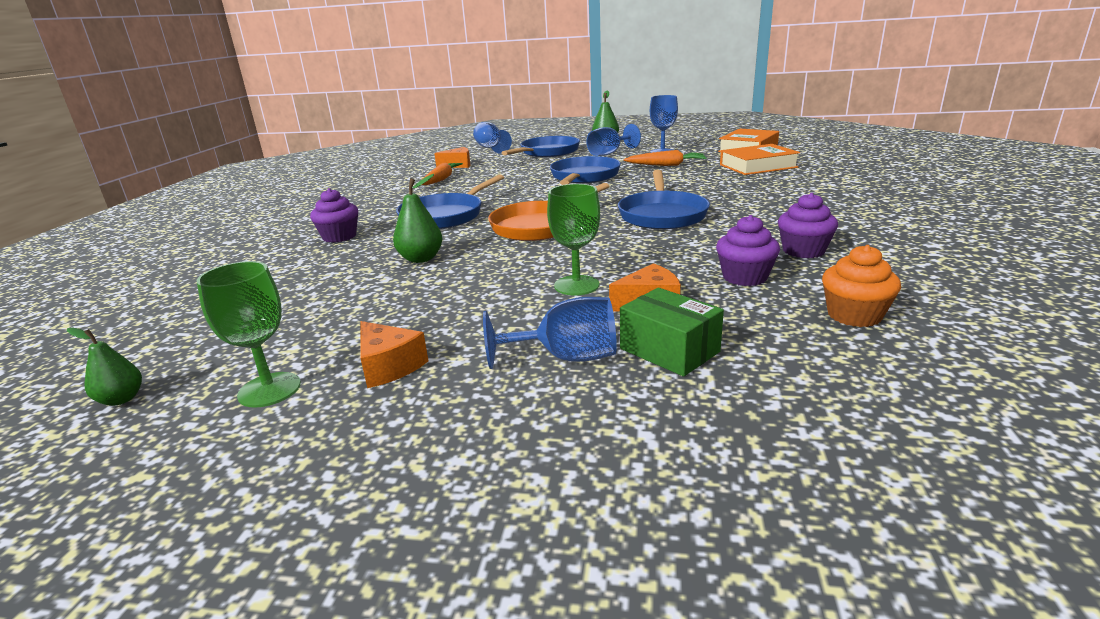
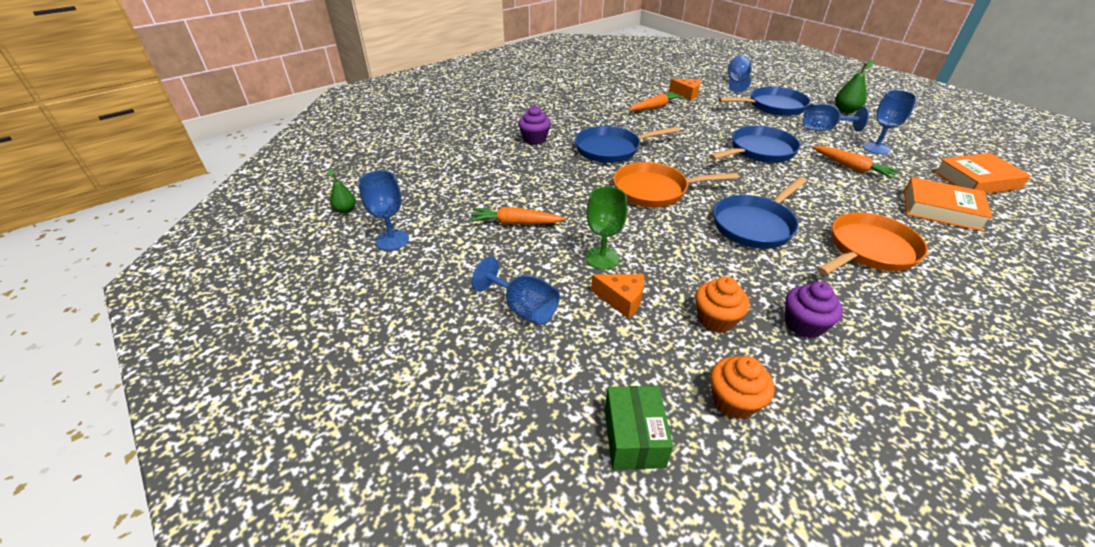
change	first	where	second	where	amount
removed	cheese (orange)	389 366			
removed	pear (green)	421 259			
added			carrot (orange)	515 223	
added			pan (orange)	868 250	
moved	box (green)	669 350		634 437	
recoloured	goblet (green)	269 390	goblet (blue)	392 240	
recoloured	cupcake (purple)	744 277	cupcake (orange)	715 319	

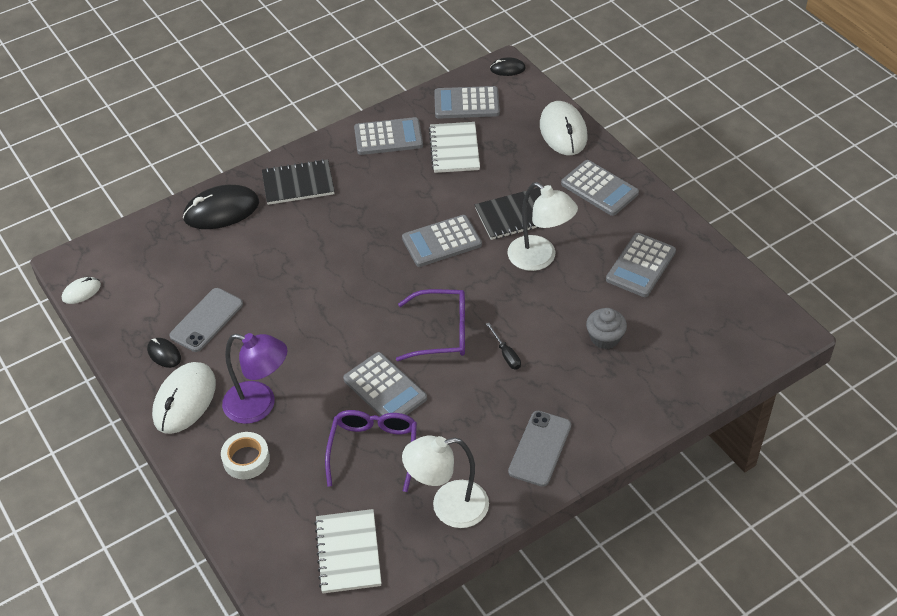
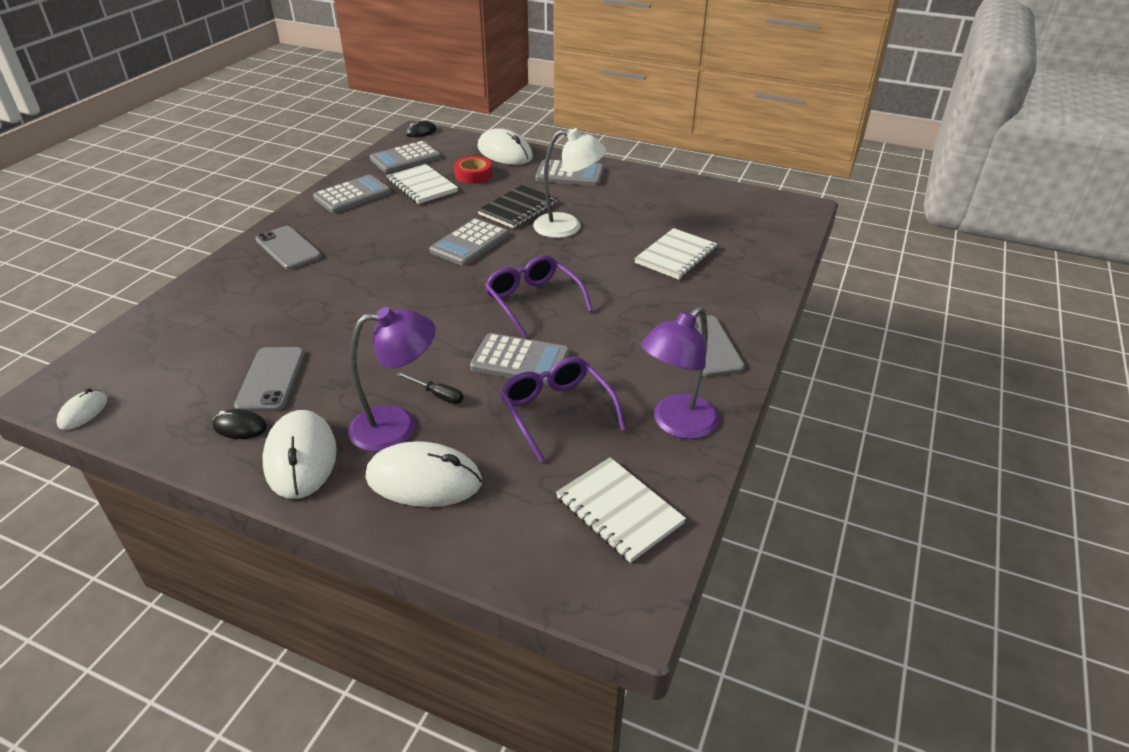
change	first	where	second	where	amount
removed	mouse (black)	221 210			
removed	calculator (grey)	641 266			
added			tape (red)	473 175	
moved	screwdriver (black)	506 354		437 395	
replaced	tape (white)	246 459	mouse (white)	424 479	
replaced	notebook (black)	298 184	phone (grey)	288 248	
replaced	cupcake (grey)	605 338	notebook (white)	676 256	
recoloured	lamp (white)	448 507	lamp (purple)	676 424	
turned	glasses (purple)	442 332		533 301	90 degrees counterclockwise

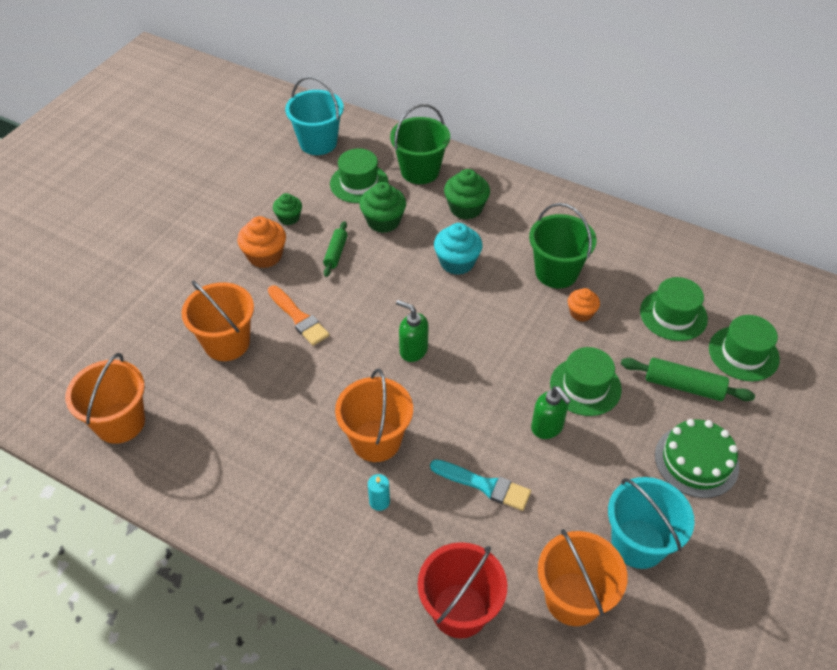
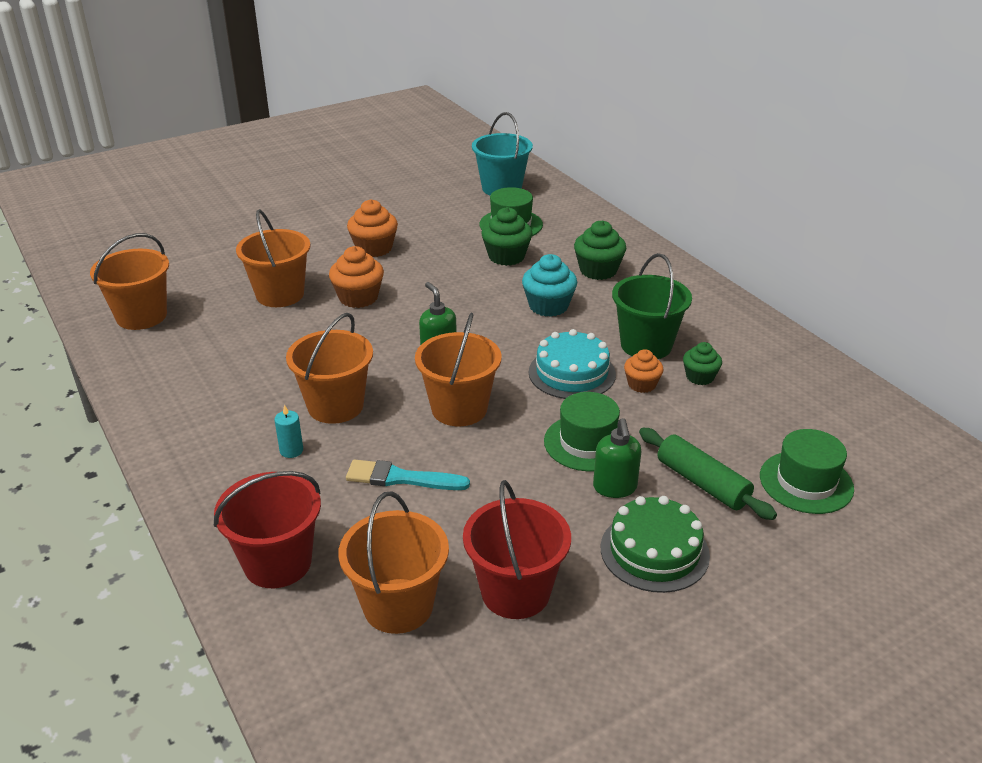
change	first	where	second	where	amount
removed	rolling pin (green)	336 253			
removed	bucket (green)	420 171			
removed	hat (green)	673 315			
added			bucket (orange)	459 409	
added			cake (turquoise)	572 373	
moved	cupcake (green)	289 218		700 377	
moved	soap dispenser (green)	547 427		615 488	
replaced	brush (orange)	298 317	cupcake (orange)	358 298	
recoloured	bucket (turquoise)	638 543	bucket (red)	515 592	
turned	brush (turquoise)	484 485		401 478	135 degrees clockwise

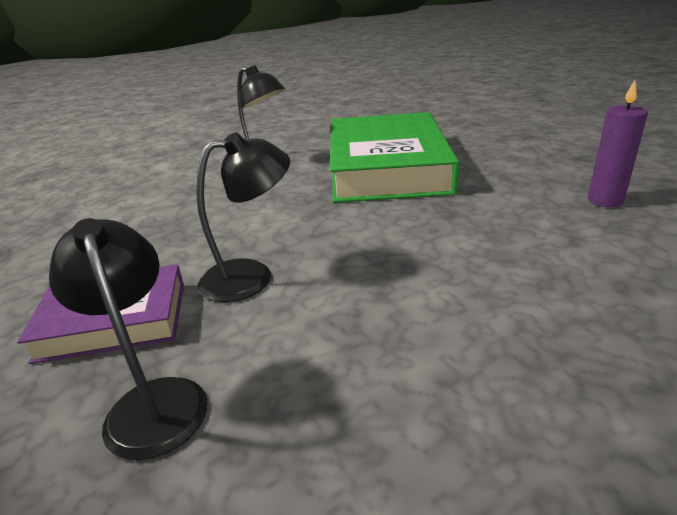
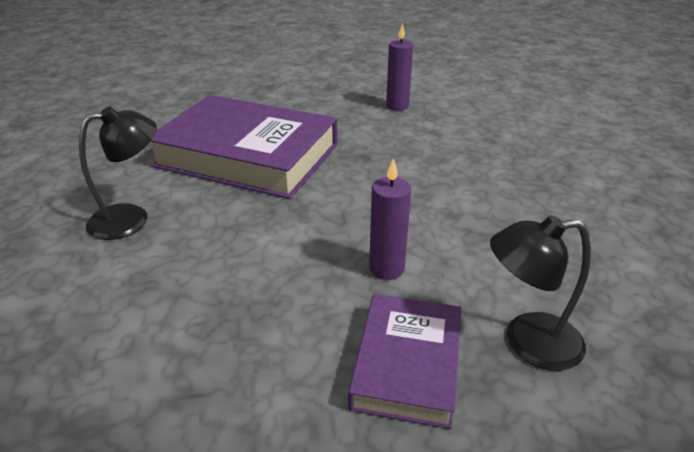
change	first	where	second	where	amount
replaced	lamp (black)	251 276	candle (purple)	386 268	
recoloured	book (green)	387 167	book (purple)	247 155	

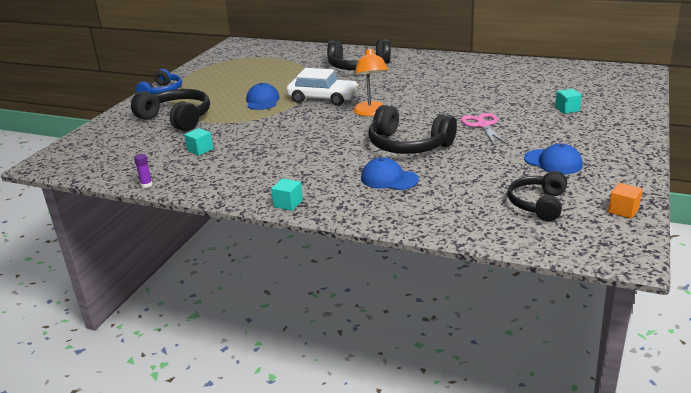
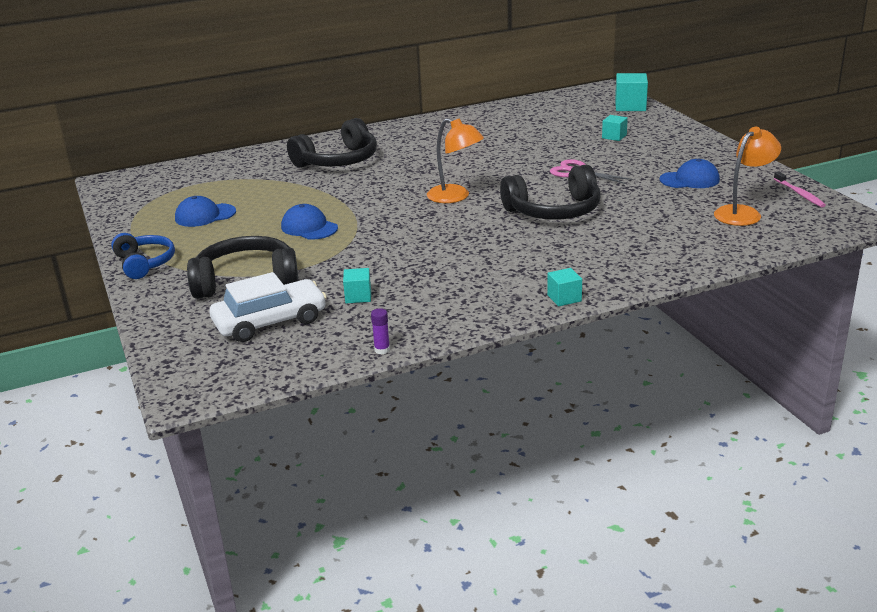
change	first	where	second	where	amount
added			cube (turquoise)	630 106	
moved	car (white)	323 98		270 322	
moved	cap (blue)	389 179		205 215	
replaced	headphones (black)	538 204	lamp (orange)	743 213	
replaced	cube (orange)	623 210	toothbrush (pink)	799 194	

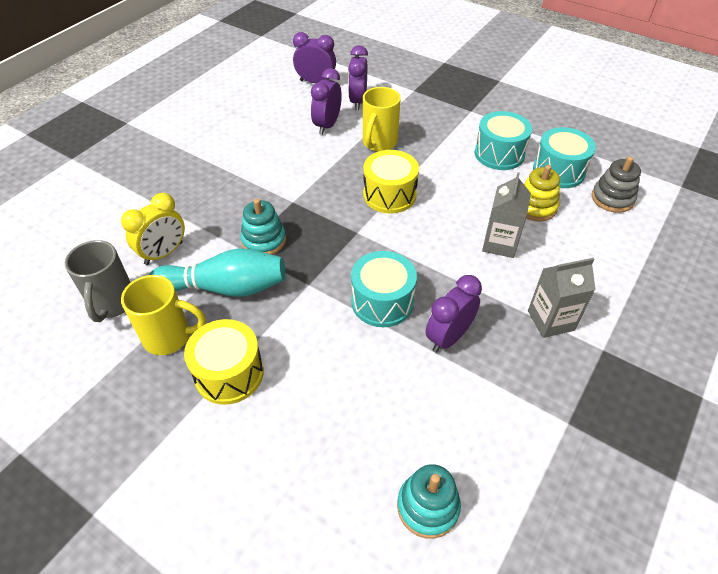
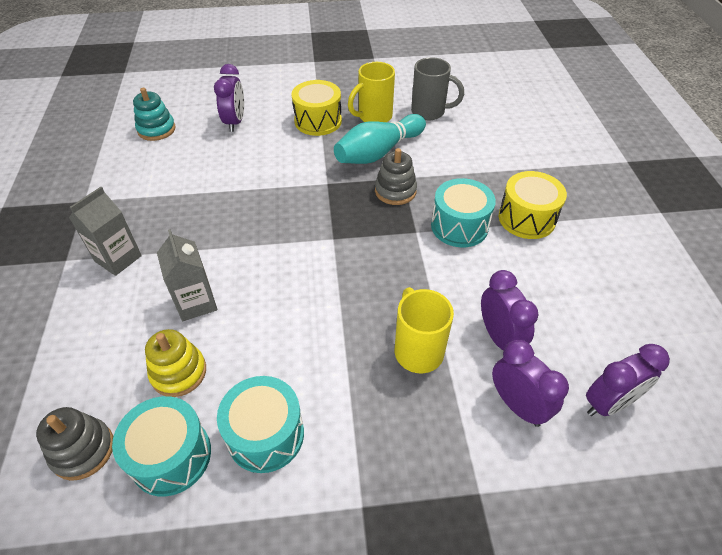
change	first	where	second	where	amount
removed	clock (yellow)	164 253			
moved	drum (turquoise)	382 302		459 226	
moved	drum (yellow)	389 195		526 218	
moved	clock (purple)	448 337		235 122	
recoloured	stacking toy (turquoise)	264 240	stacking toy (grey)	395 191	
turned	mug (grey)	112 304		429 112	150 degrees clockwise

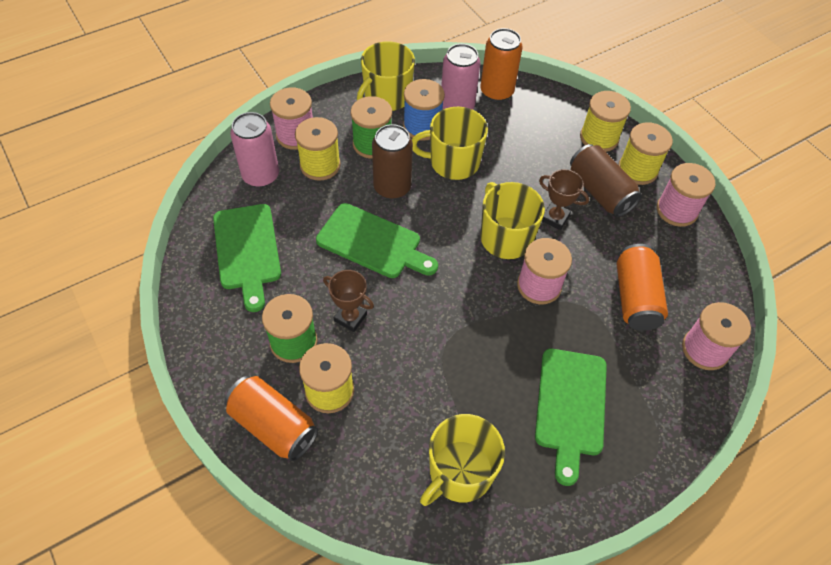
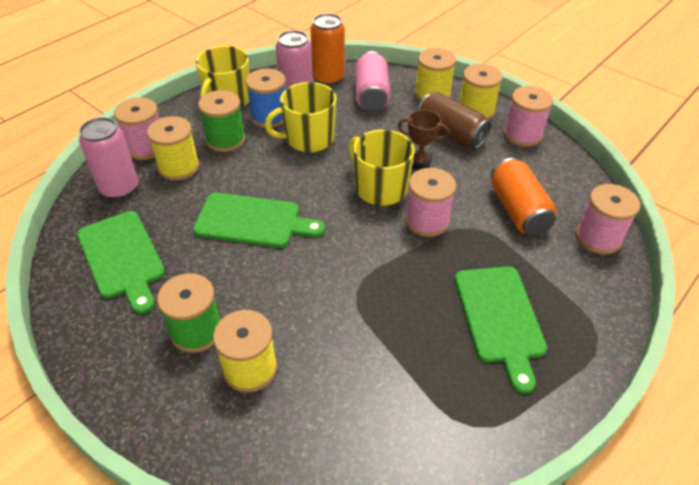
change	first	where	second	where	amount
removed	can (orange)	273 425			
removed	trophy (brown)	350 317			
removed	can (brown)	392 187			
removed	mug (yellow)	460 473			
added			can (pink)	371 95	

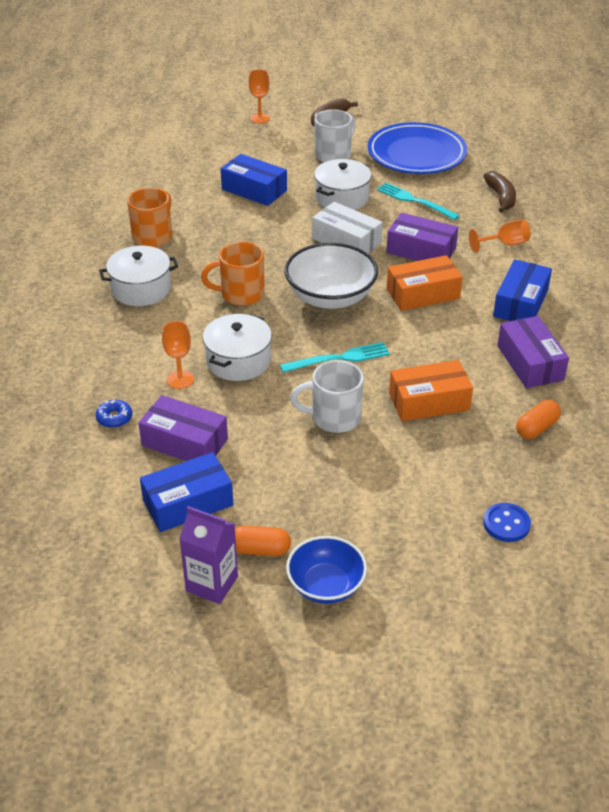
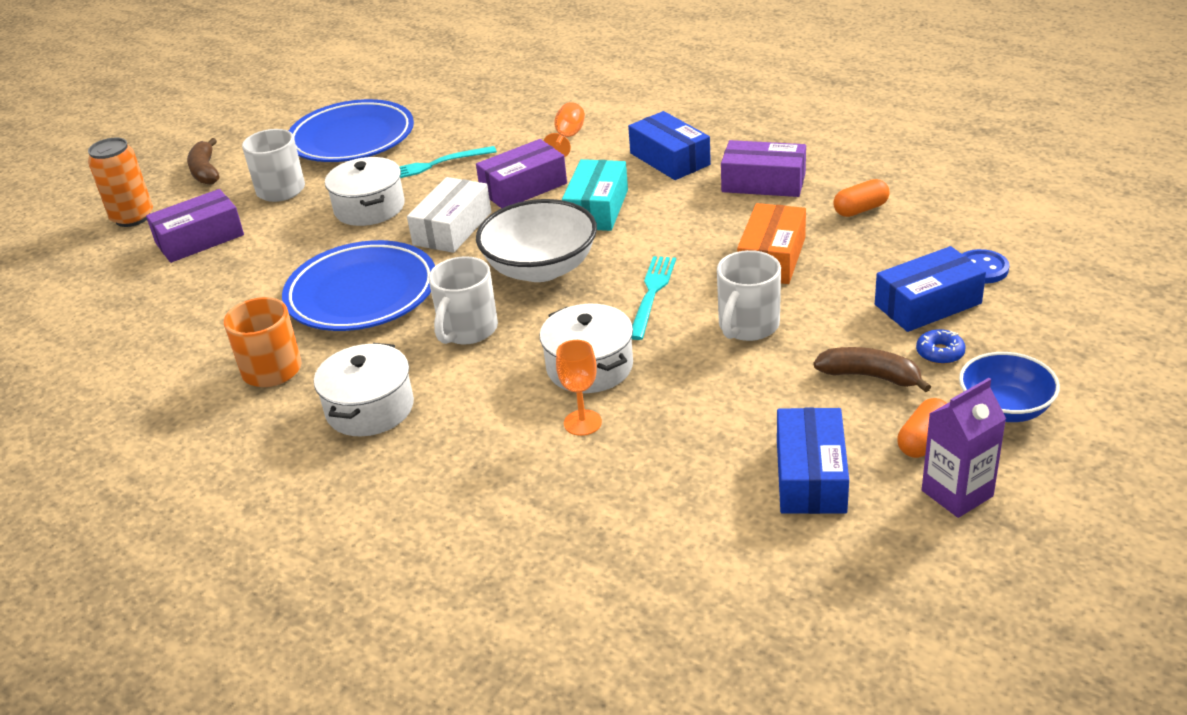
change	first	where	second	where	amount
added			plate (blue)	362 294	
moved	donut (blue)	114 418		940 353	
moved	box (purple)	184 442		200 239	
moved	box (blue)	254 190		927 304	
moved	banana (brown)	501 197		870 376	
replaced	goblet (orange)	260 118	can (orange)	132 217	
recoloured	mug (orange)	240 294	mug (white)	467 330	
recoloured	box (orange)	423 294	box (turquoise)	597 209	
turned	box (white)	346 241		452 228	45 degrees counterclockwise
turned	capsule (orange)	536 428		860 209	75 degrees clockwise

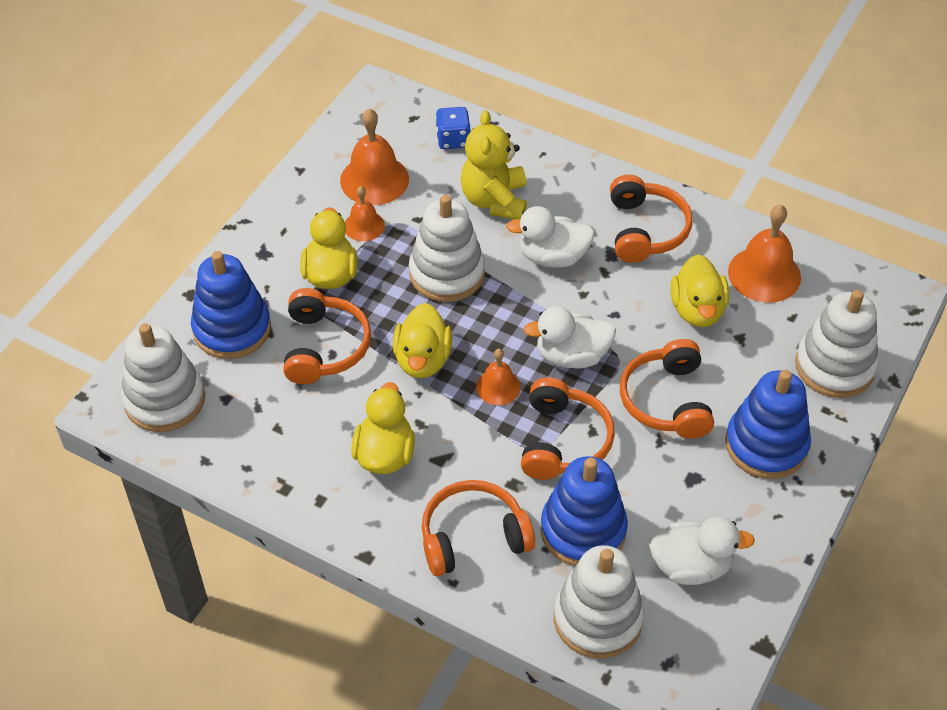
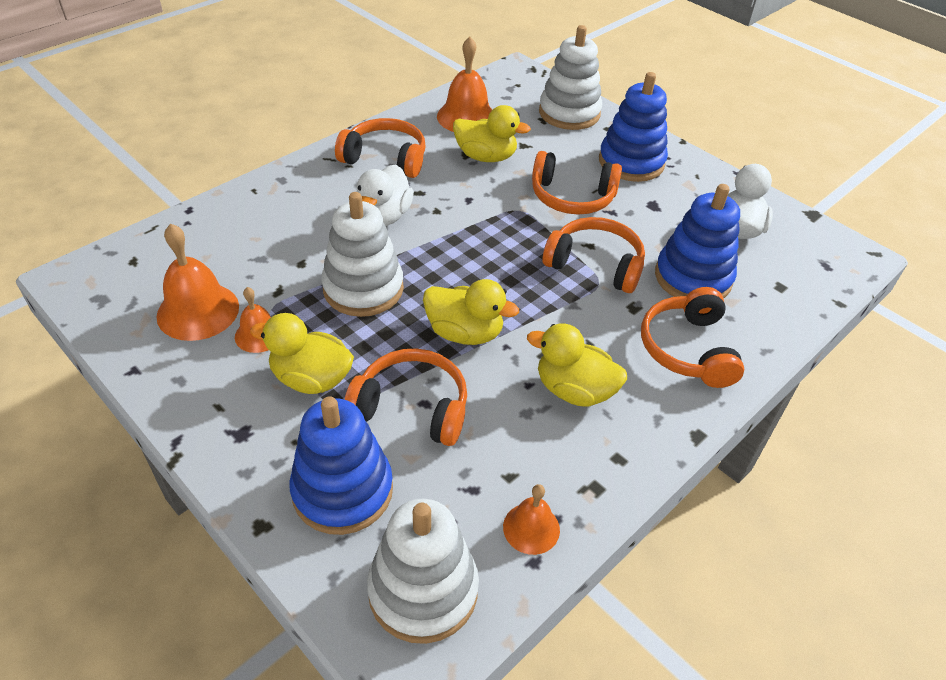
change	first	where	second	where	amount
removed	dice (blue)	453 140			
removed	teddy bear (yellow)	494 200			
removed	duck (white)	571 356			
removed	stacking toy (white)	598 618			
moved	bell (orange)	498 387		531 528	

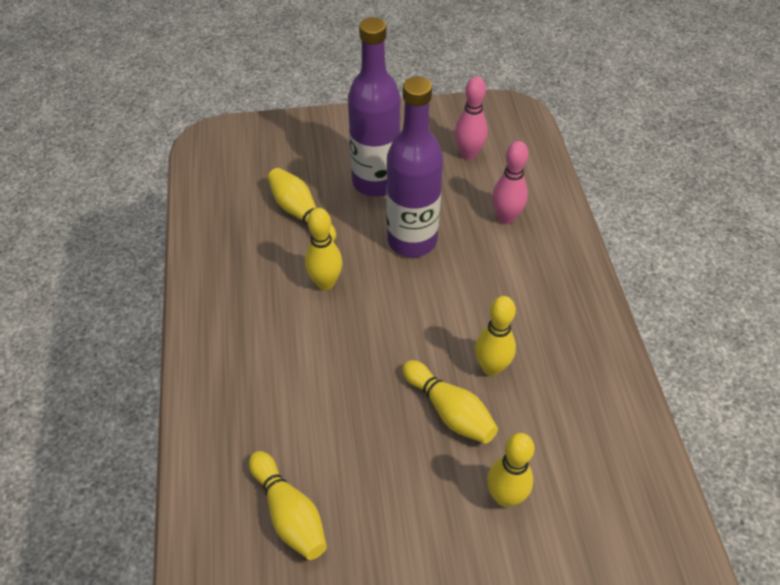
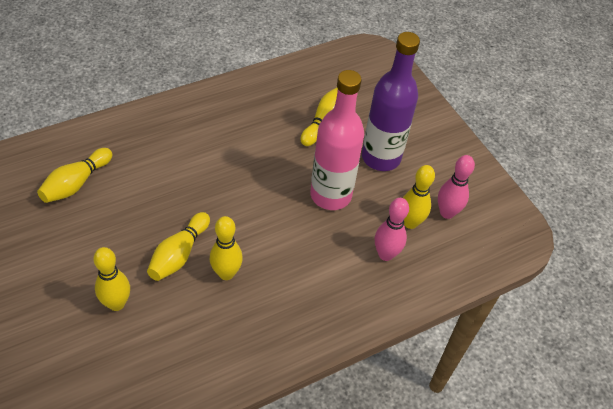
change	first	where	second	where	amount
moved	bowling pin (yellow)	325 283		410 223	
recoloured	bottle (purple)	412 240	bottle (pink)	330 195	

